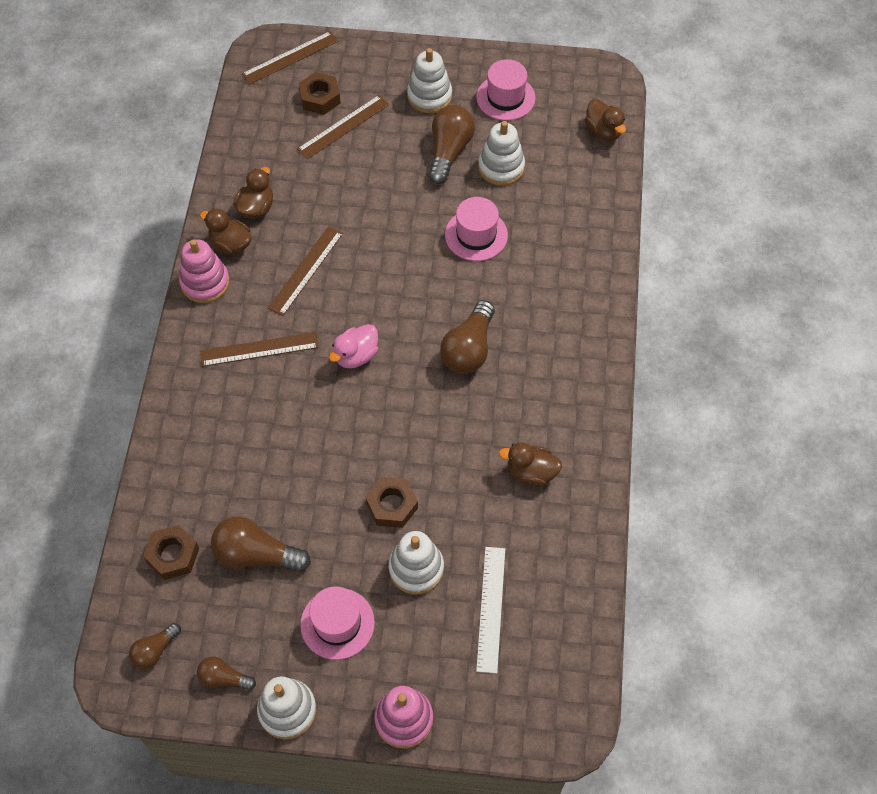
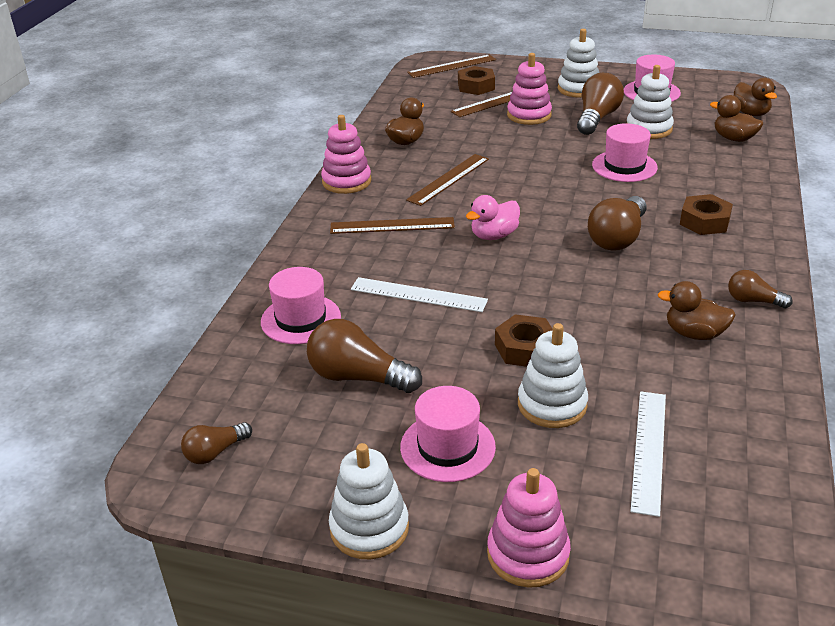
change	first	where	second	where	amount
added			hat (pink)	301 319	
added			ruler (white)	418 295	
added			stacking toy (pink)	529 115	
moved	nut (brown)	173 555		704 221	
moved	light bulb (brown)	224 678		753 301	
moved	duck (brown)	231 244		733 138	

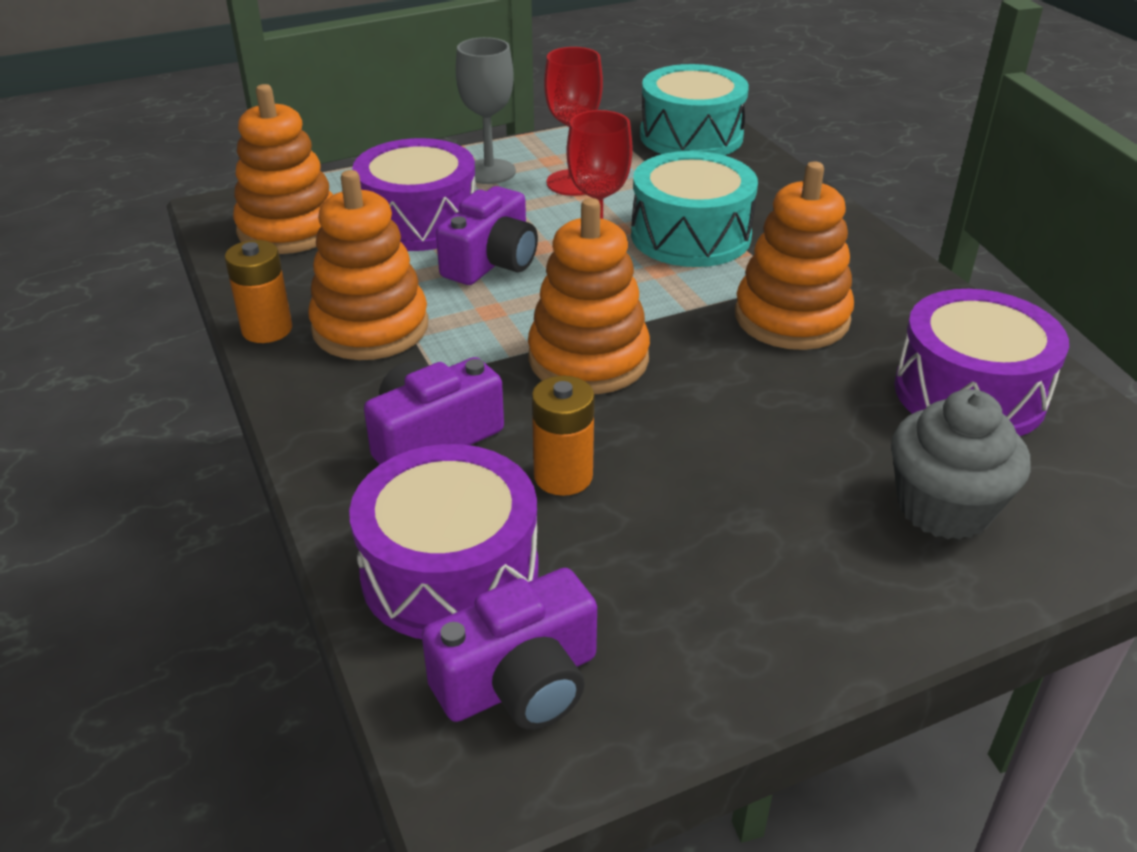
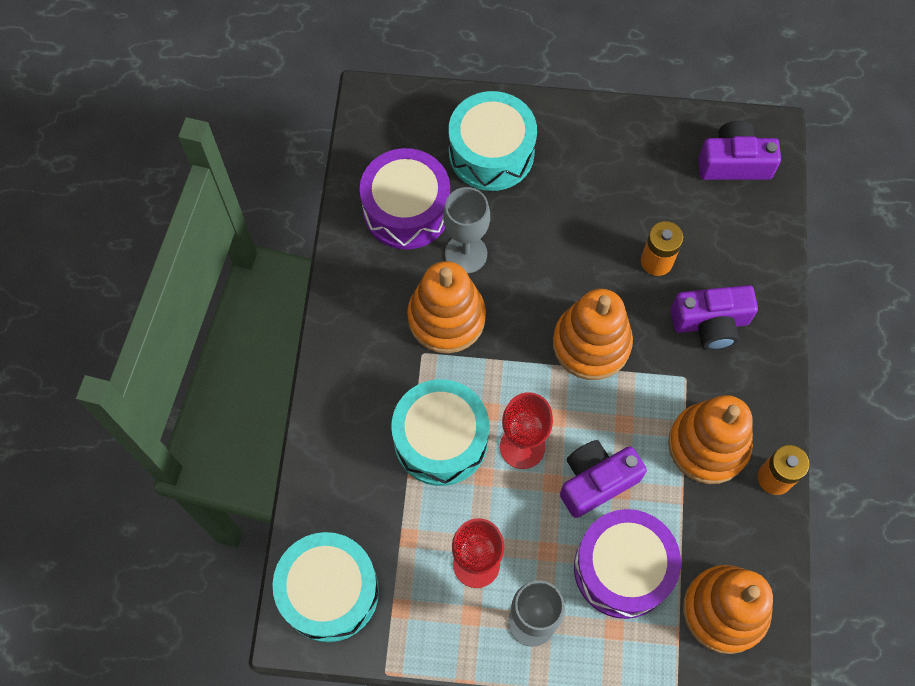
change	first	where	second	where	amount
removed	drum (purple)	450 572			
added			goblet (grey)	466 254	
replaced	cupcake (grey)	944 508	drum (turquoise)	491 152	

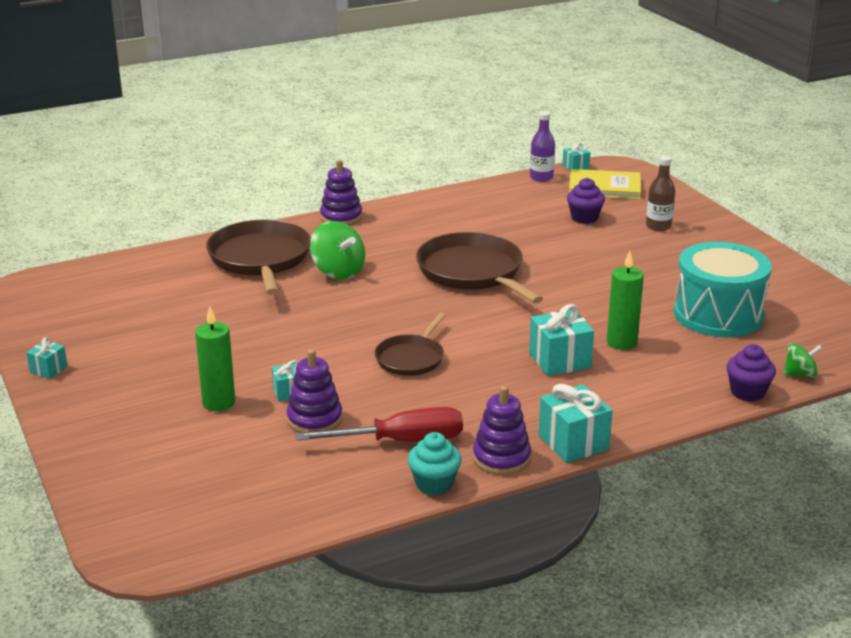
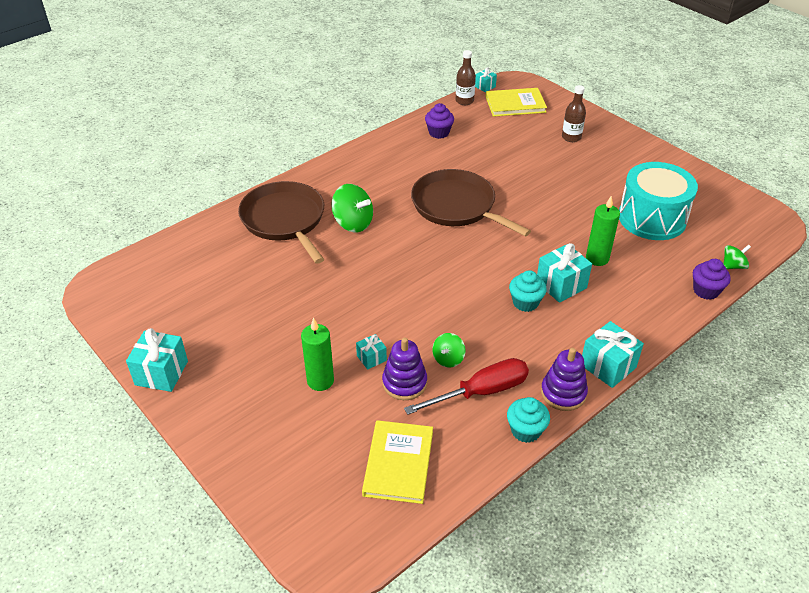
change	first	where	second	where	amount
removed	stacking toy (purple)	341 217			
removed	pan (brown)	411 358			
added			book (yellow)	398 463	
added			spinning top (green)	448 359	
added			cupcake (turquoise)	525 303	
moved	cupcake (purple)	584 218		439 133	
recoloured	bottle (purple)	541 177	bottle (brown)	464 101	
resized	gift (turquoise)	48 369		161 373	x1.81

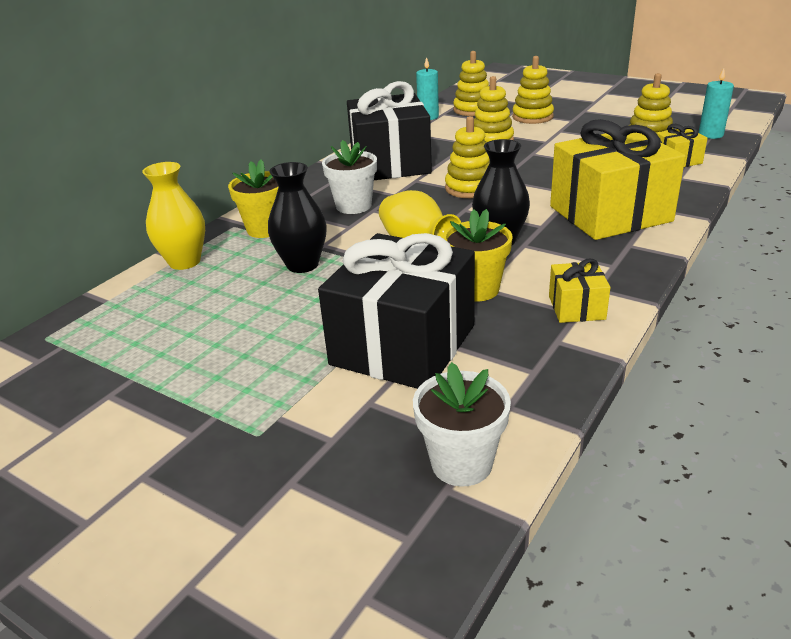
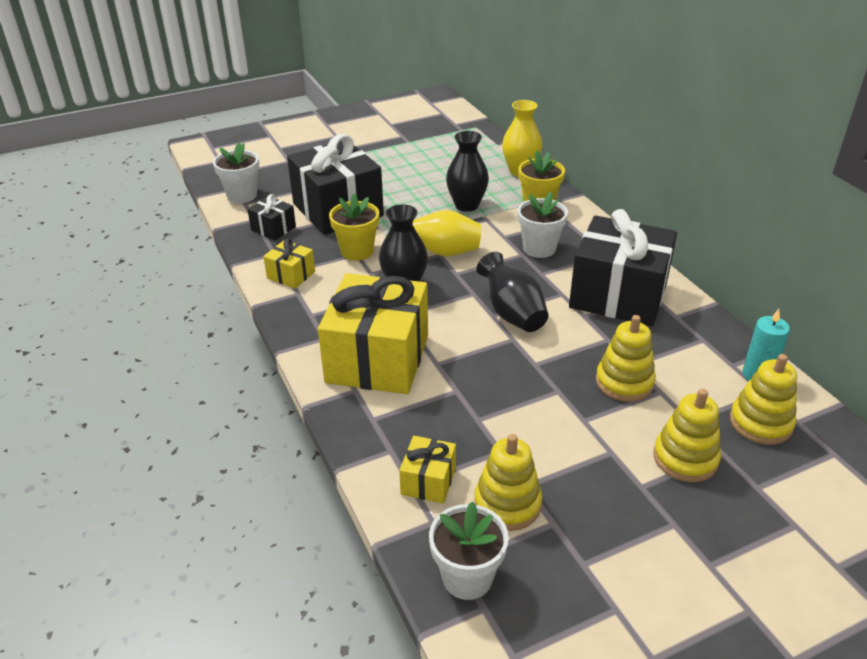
change	first	where	second	where	amount
added			gift (black)	273 228	
replaced	stacking toy (yellow)	470 188	vase (black)	512 313	
replaced	candle (turquoise)	710 135	flower pot (white)	467 577	

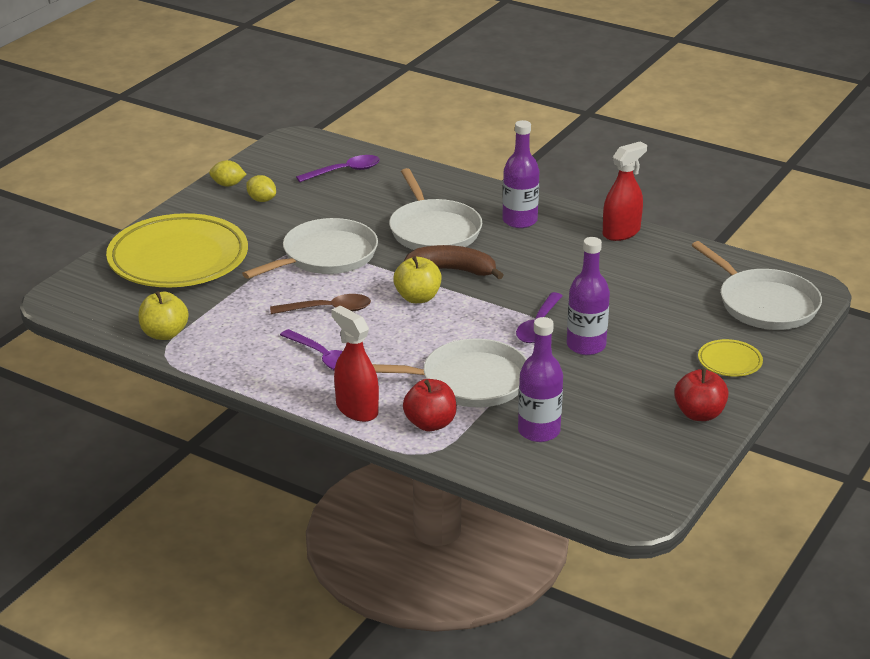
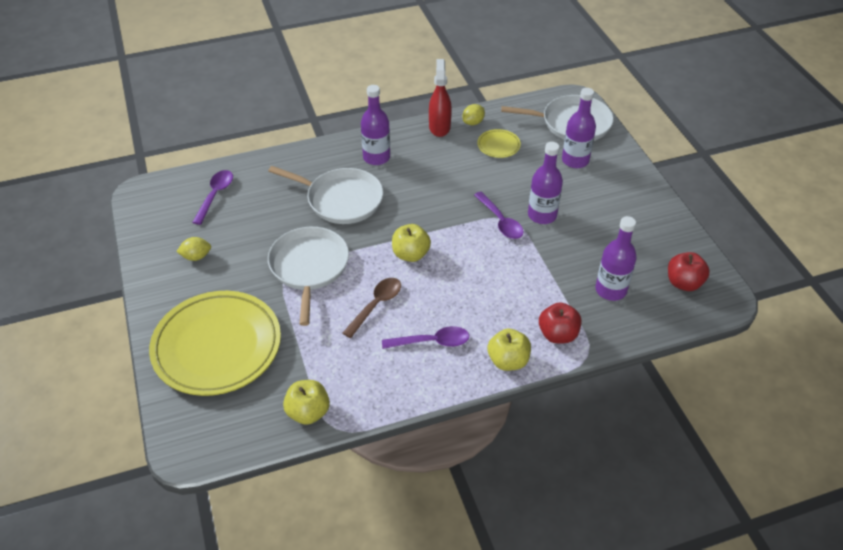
change	first	where	second	where	amount
removed	pan (white)	469 381			
removed	banana (brown)	452 270			
added			bottle (purple)	575 160	
moved	lemon (yellow)	228 185		473 122	
moved	apple (red)	699 414		683 283	
moved	plate (yellow)	729 362		498 146	
replaced	spray bottle (red)	357 409	apple (yellow)	508 361	

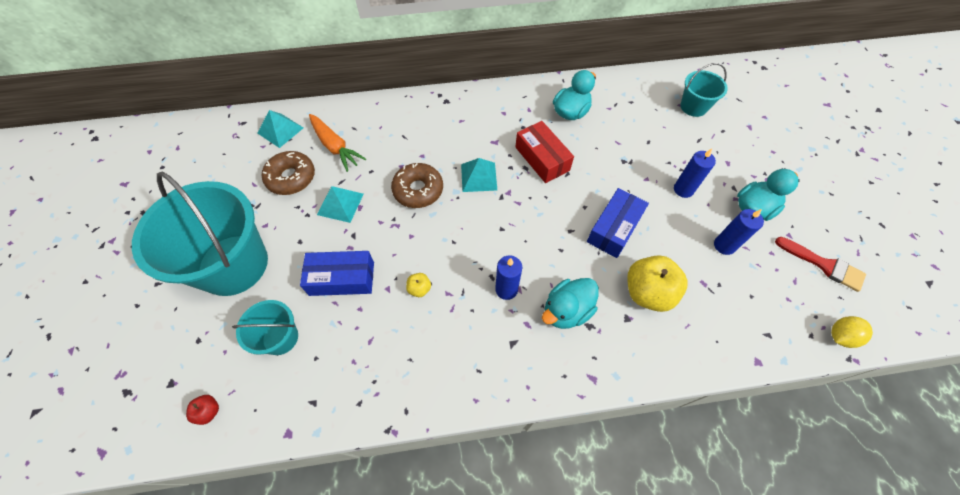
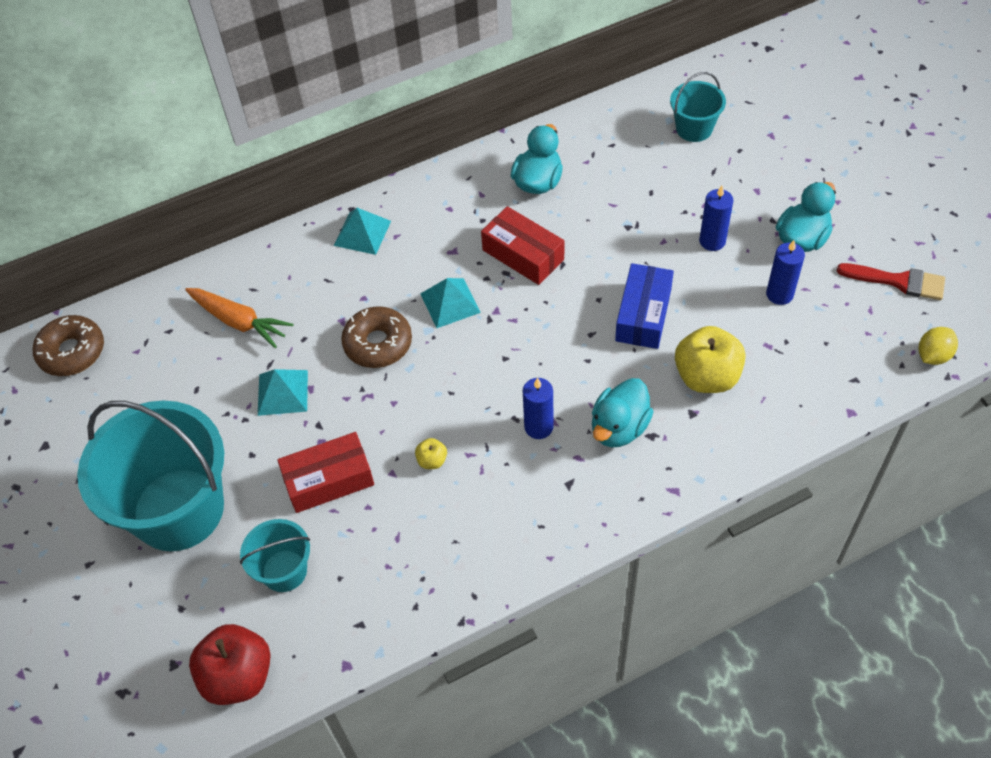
change	first	where	second	where	amount
moved	pyramid (turquoise)	280 130		362 233	
moved	donut (brown)	291 178		72 352	
recoloured	box (blue)	342 278	box (red)	329 480	
resized	apple (red)	209 411		238 676	x2.21

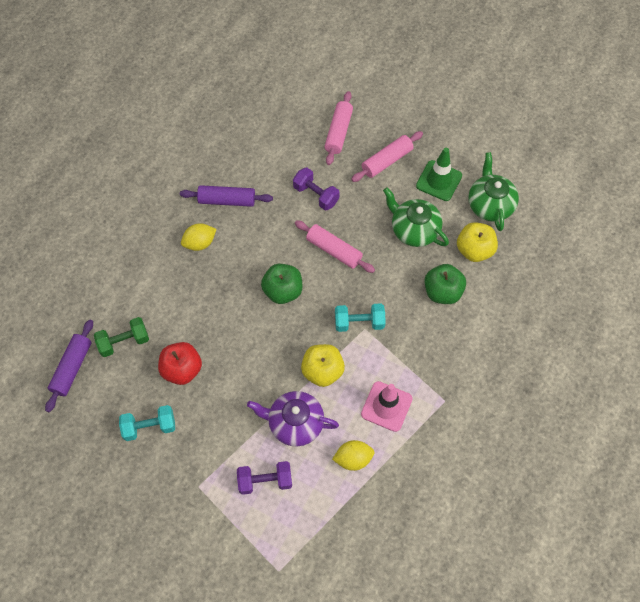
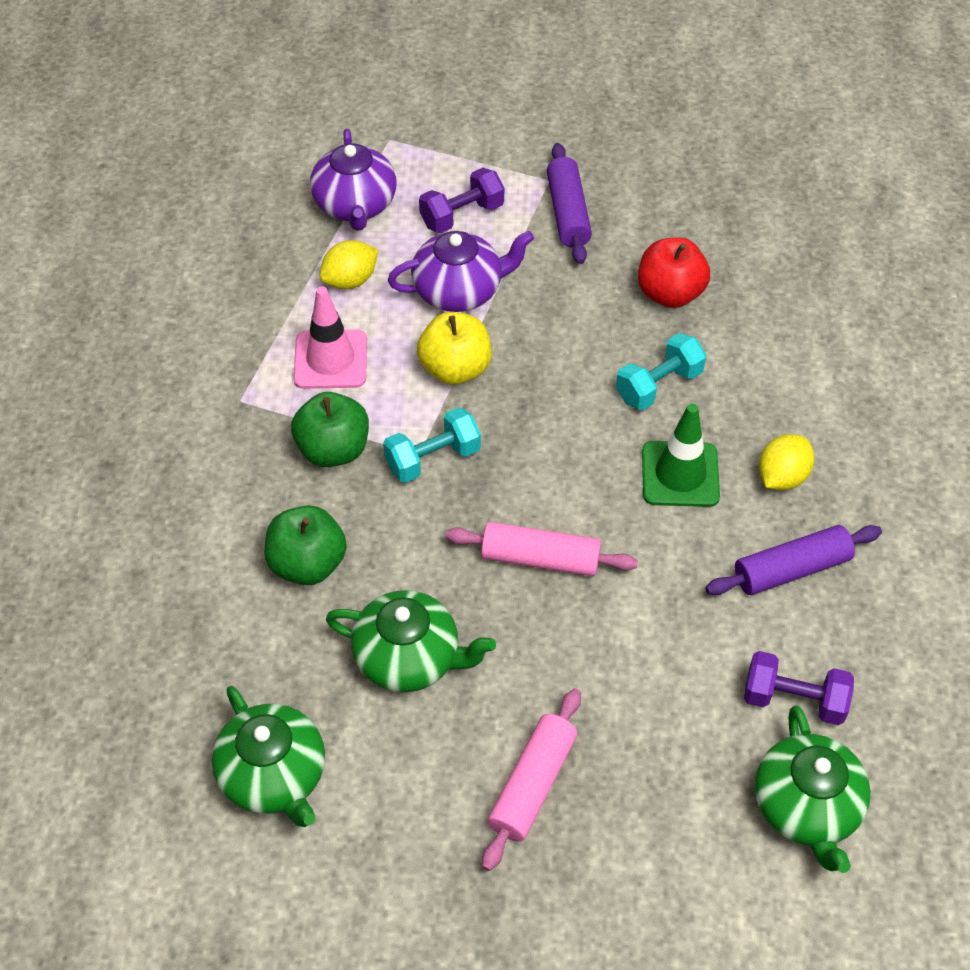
change	first	where	second	where	amount
removed	dumbbell (green)	124 342			
removed	rolling pin (pink)	338 132			
removed	apple (yellow)	474 250			
added			teapot (purple)	355 205	
added			teapot (green)	806 807	
moved	rolling pin (purple)	72 368		567 213	
moved	dumbbell (turquoise)	149 427		658 385	
moved	apple (green)	283 291		333 449	
moved	dumbbell (purple)	316 195		794 700	
moved	traffic cone (green)	439 181		680 474	

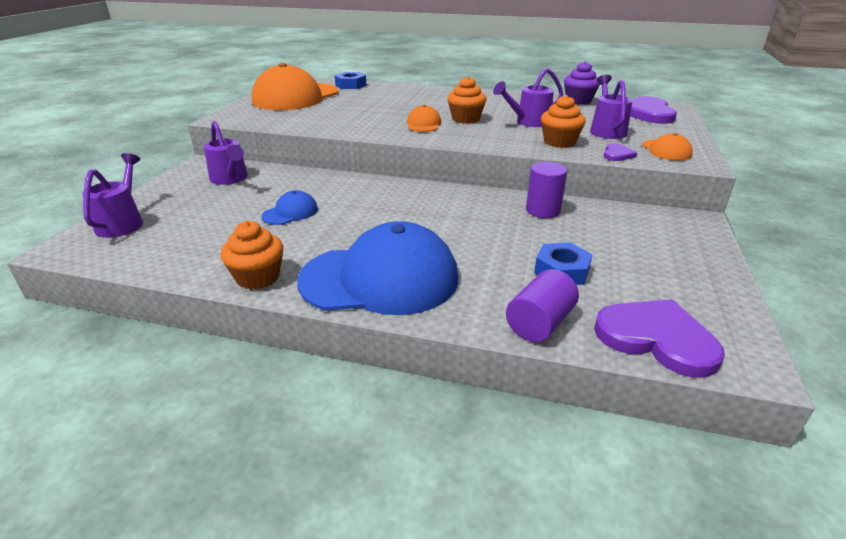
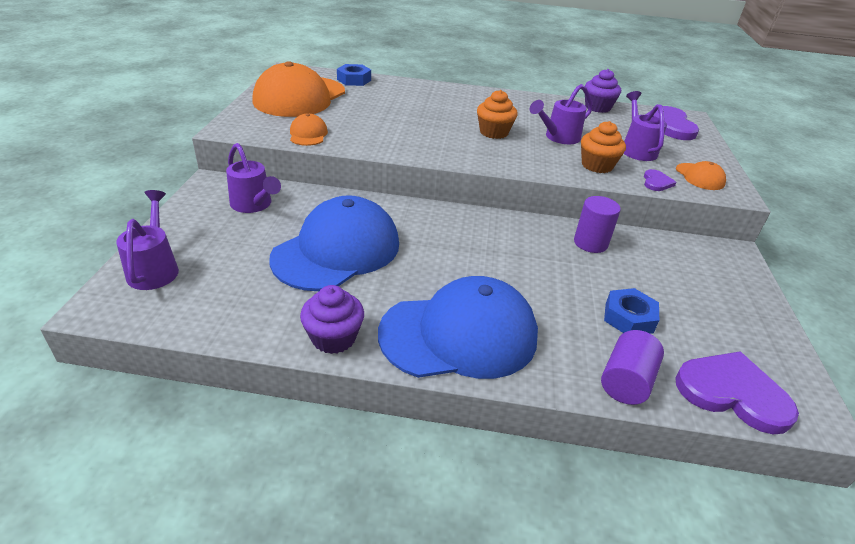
change	first	where	second	where	amount
moved	cap (orange)	423 124		308 134	
recoloured	cupcake (orange)	258 277	cupcake (purple)	333 338	
resized	cap (blue)	290 212		337 250	x2.26

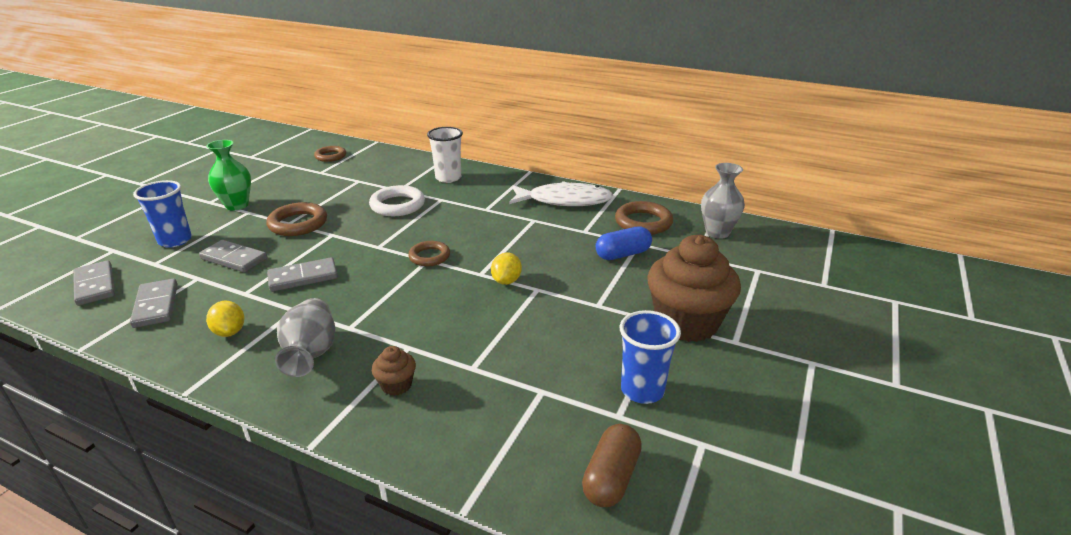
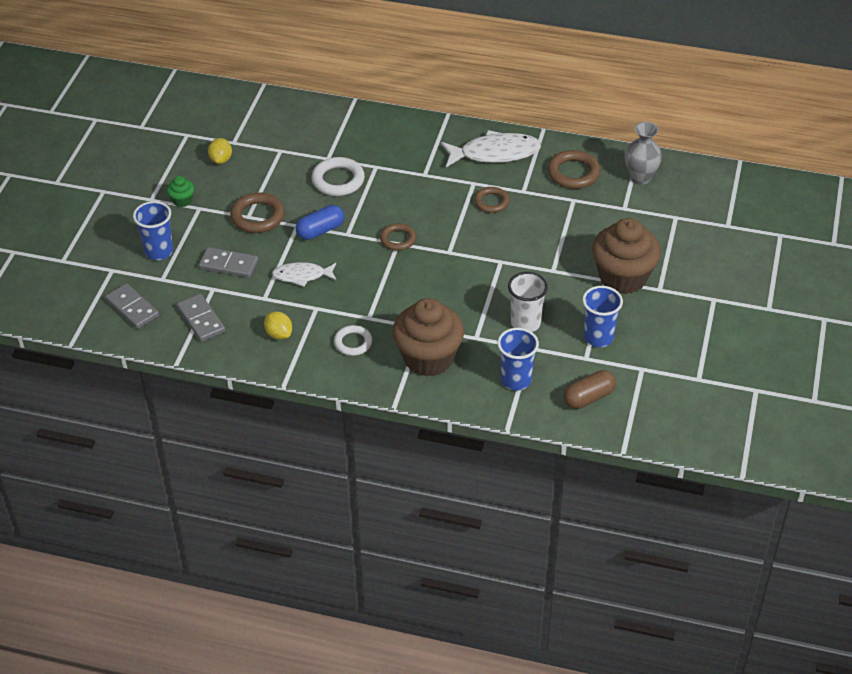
change	first	where	second	where	amount
added			cup (blue)	516 380	
moved	ring (brown)	330 156		491 202	
moved	cup (white)	448 178		525 323	
moved	lemon (yellow)	506 281		221 159	
moved	capsule (blue)	623 254		320 230	
replaced	vase (green)	237 205	cupcake (green)	182 200	
replaced	domino (grey)	303 277	fish (white)	302 276	
replaced	vase (grey)	311 353	ring (white)	353 343	
turned	capsule (brown)	611 477		588 397	45 degrees clockwise
resized	cupcake (brown)	396 385		428 358	x2.33

